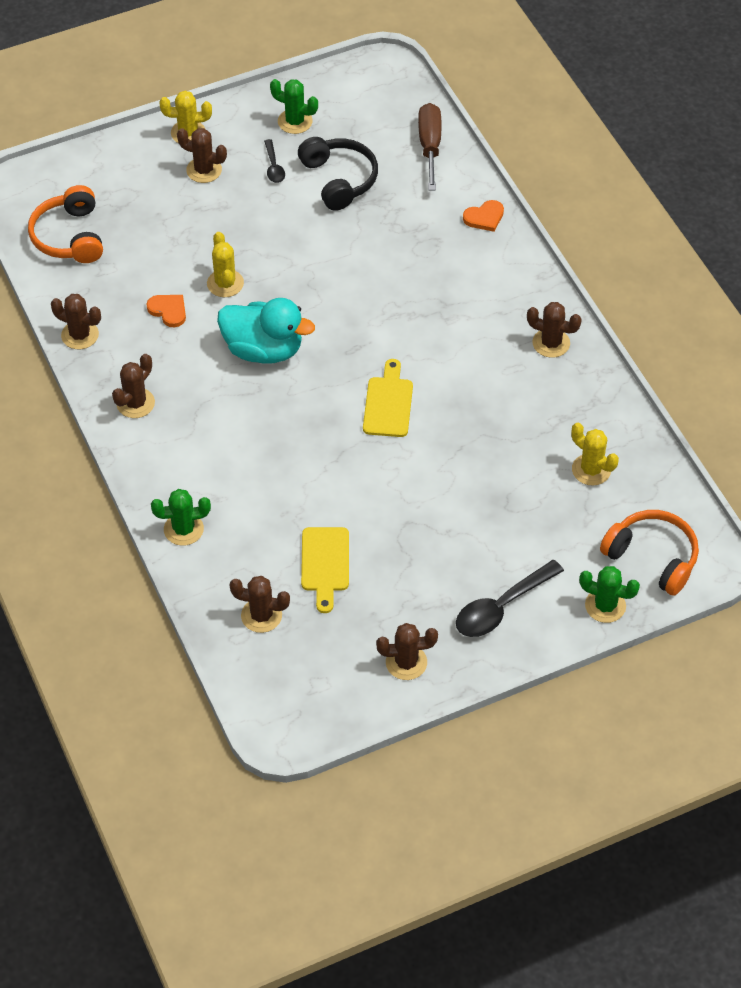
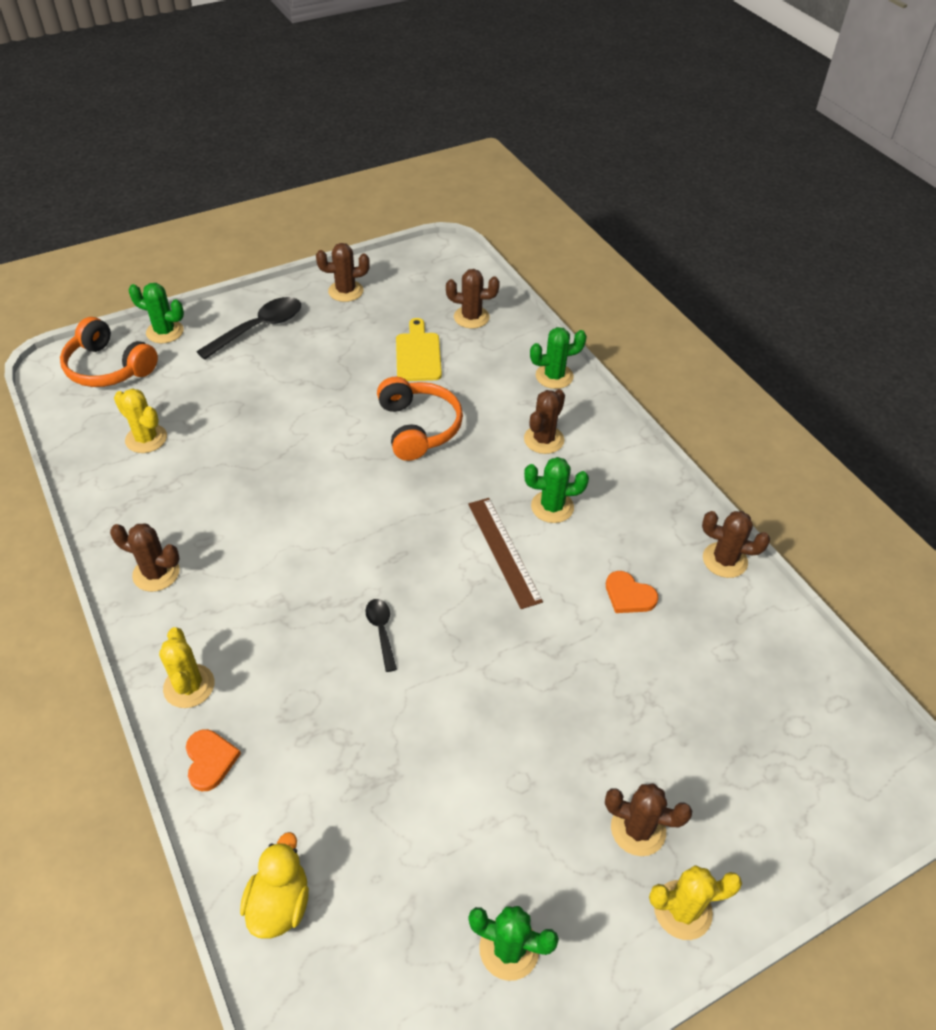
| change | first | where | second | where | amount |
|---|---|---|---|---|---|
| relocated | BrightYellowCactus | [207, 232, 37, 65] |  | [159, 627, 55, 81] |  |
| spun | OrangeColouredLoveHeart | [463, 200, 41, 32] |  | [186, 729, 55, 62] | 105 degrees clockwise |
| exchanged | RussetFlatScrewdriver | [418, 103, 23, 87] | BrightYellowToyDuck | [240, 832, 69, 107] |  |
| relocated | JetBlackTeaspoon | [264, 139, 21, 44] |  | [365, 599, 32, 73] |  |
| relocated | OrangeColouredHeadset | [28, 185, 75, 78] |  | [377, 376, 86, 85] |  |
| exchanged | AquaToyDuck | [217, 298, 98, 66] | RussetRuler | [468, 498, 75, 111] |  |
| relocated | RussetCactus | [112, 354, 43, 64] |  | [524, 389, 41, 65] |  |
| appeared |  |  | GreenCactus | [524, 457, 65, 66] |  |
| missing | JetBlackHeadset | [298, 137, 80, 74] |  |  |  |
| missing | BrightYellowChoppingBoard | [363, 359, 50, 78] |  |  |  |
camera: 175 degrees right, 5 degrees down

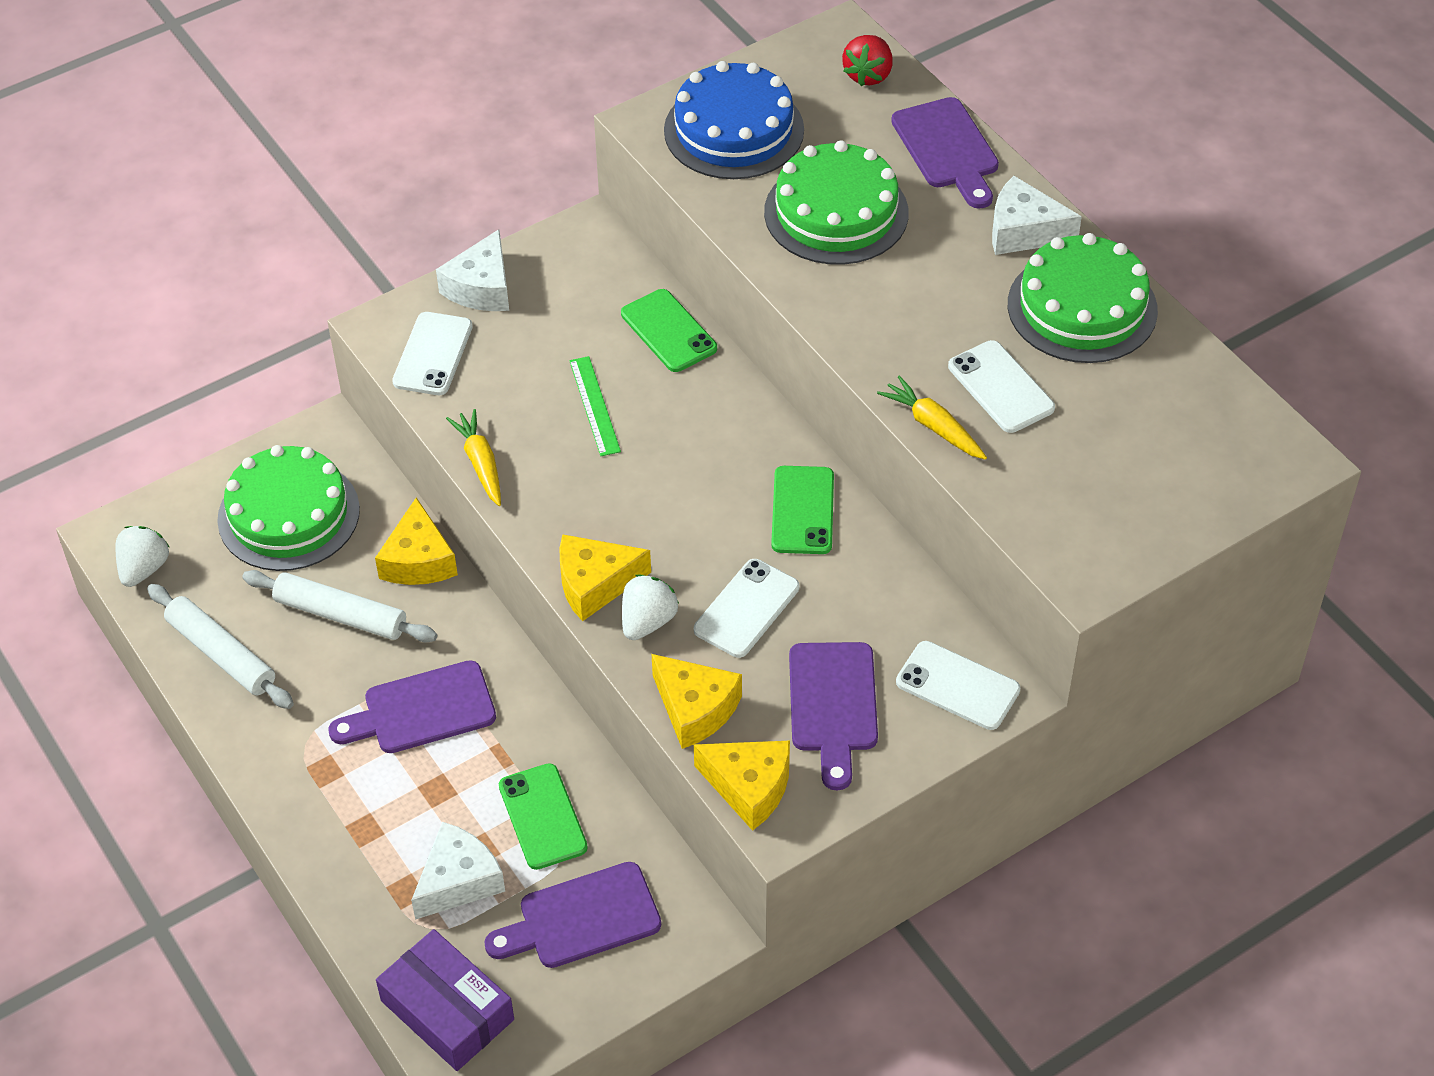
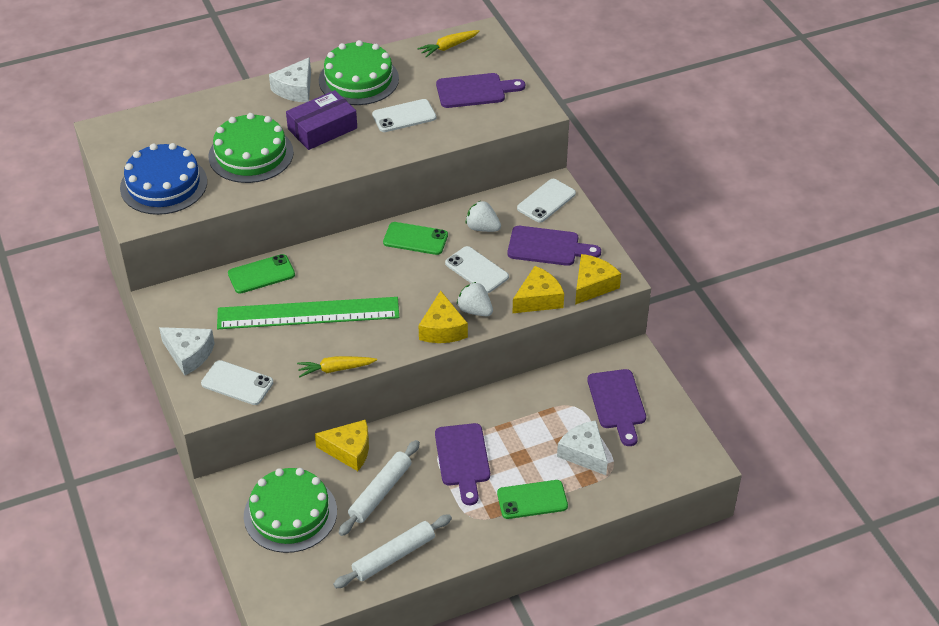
| change | first | where | second | where | amount |
|---|---|---|---|---|---|
| size | GreenRuler | [569, 356, 52, 100] |  | [217, 297, 182, 32] | x2.25 |
| relocated | RoyalPurpleBox | [376, 929, 138, 142] |  | [286, 90, 71, 60] |  |
| relocated | BrightYellowToyCarrot | [877, 375, 110, 85] |  | [417, 30, 63, 27] |  |
| relocated | RoyalPurpleChoppingBoard | [891, 97, 108, 112] |  | [436, 73, 89, 35] |  |
| relocated | SnowWhiteToyStrawberry | [116, 526, 53, 61] |  | [466, 201, 35, 31] |  |
| relocated | GreenPhone | [499, 763, 89, 107] |  | [497, 480, 71, 39] |  |
| missing | CrimsonToyStrawberry | [842, 35, 51, 52] |  |  |  |
camera: 80 degrees left, 5 degrees down

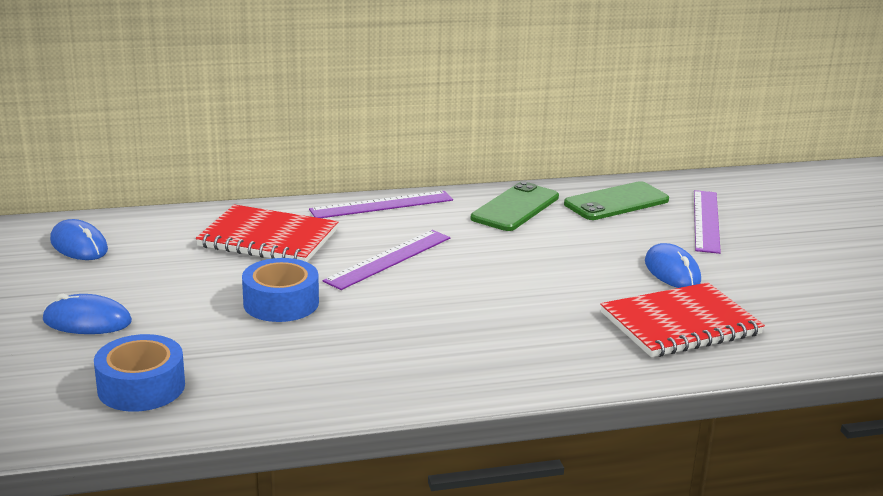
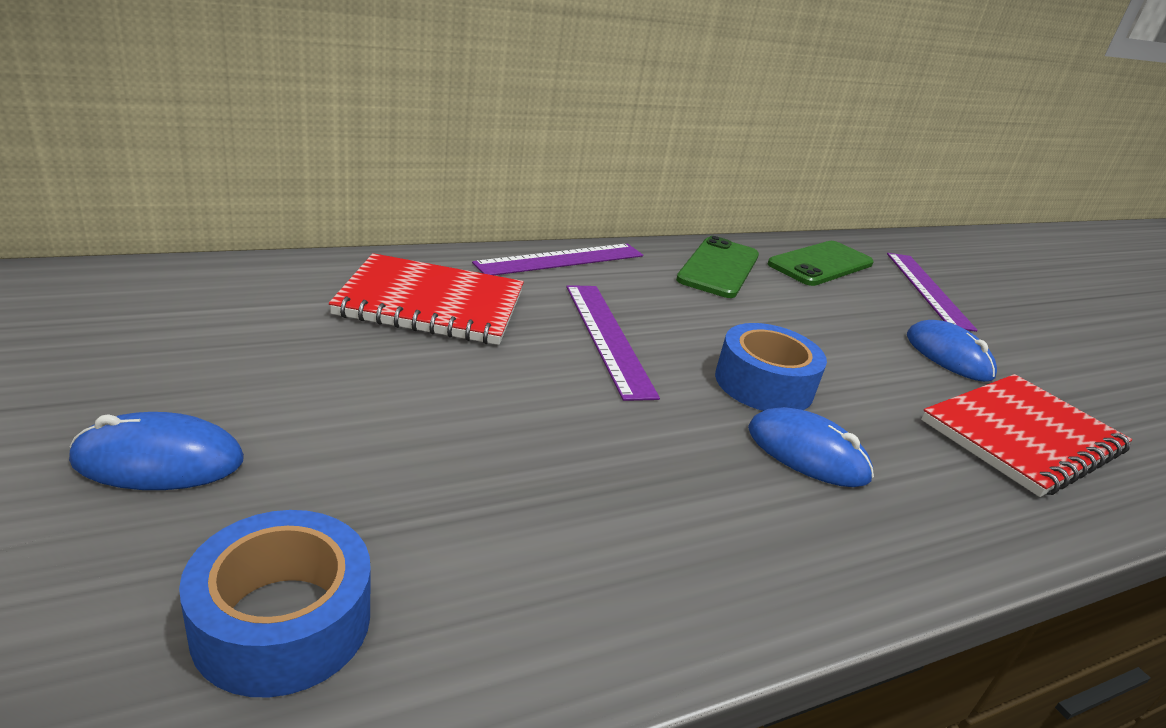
| change | first | where | second | where | amount |
|---|---|---|---|---|---|
| spun | RoyalPurpleRuler | [323, 230, 127, 60] |  | [566, 285, 94, 116] | 45 degrees counterclockwise |
| relocated | CobaltStickyTape | [242, 258, 77, 64] |  | [715, 323, 112, 88] |  |
| relocated | CobaltComputerMouse | [50, 219, 58, 41] |  | [748, 407, 126, 80] |  |
camera: 15 degrees left, 5 degrees up

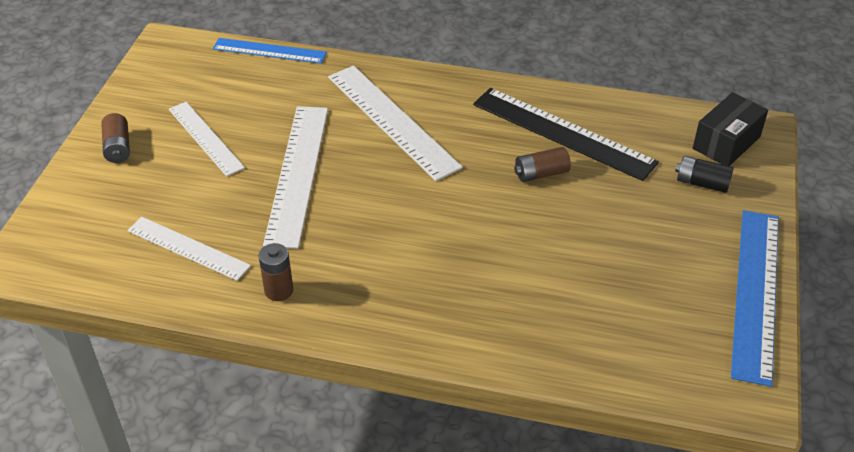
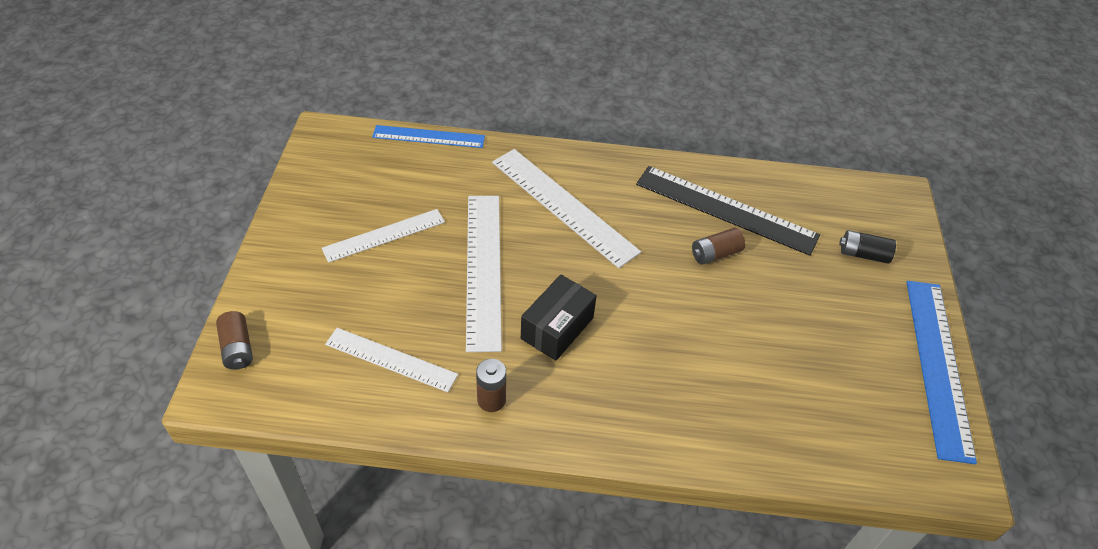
| change | first | where | second | where | amount |
|---|---|---|---|---|---|
| relocated | RussetAaBattery | [101, 113, 29, 50] |  | [216, 311, 37, 59] |  |
| spun | SnowWhiteRuler | [169, 102, 76, 74] |  | [322, 209, 123, 54] | 75 degrees counterclockwise |
| relocated | JetBlackBox | [693, 92, 75, 74] |  | [521, 275, 76, 86] |  |
camera: 10 degrees left, 5 degrees up

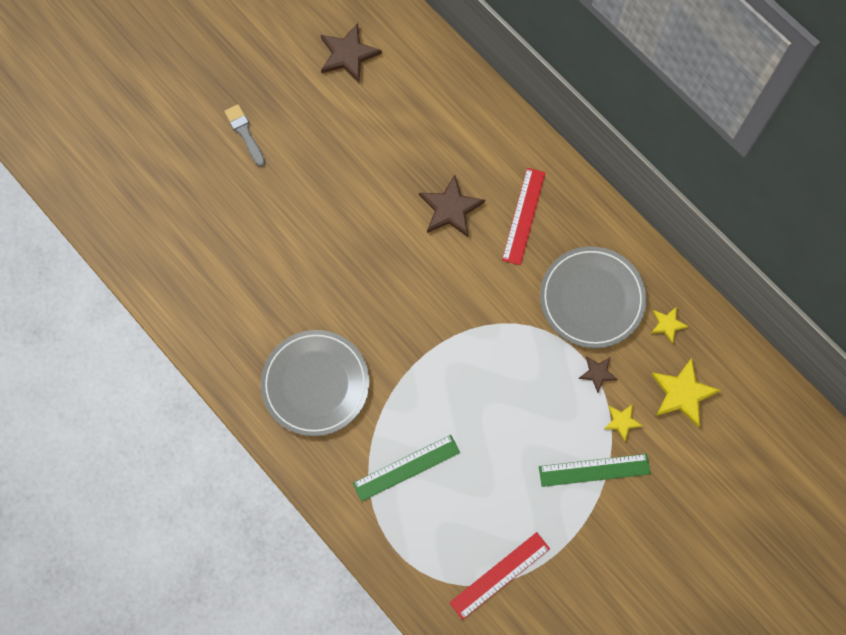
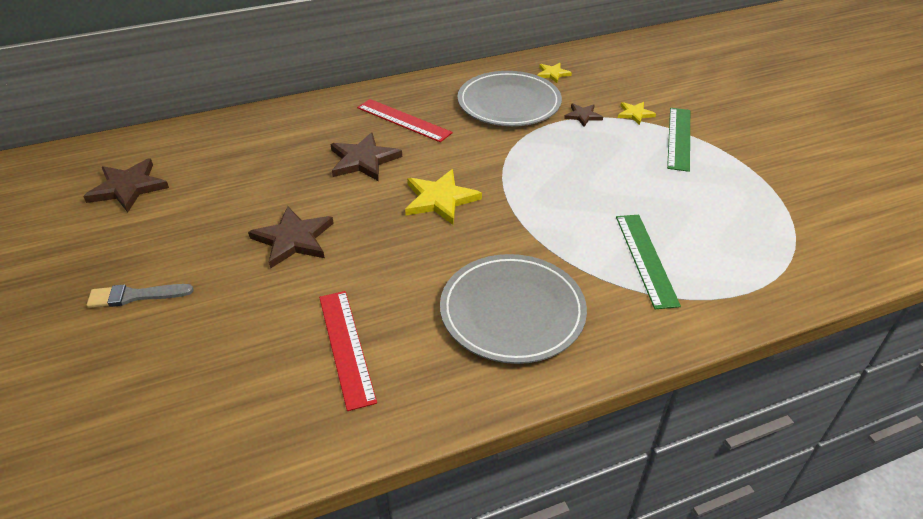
| change | first | where | second | where | amount |
|---|---|---|---|---|---|
| appeared |  |  | RussetFivePointedStar | [248, 206, 86, 63] |  |
| relocated | CrimsonRuler | [449, 532, 101, 88] |  | [319, 291, 58, 120] |  |
| relocated | BrightYellowFivePointedStar | [651, 358, 70, 69] |  | [405, 169, 77, 56] |  |
camera: 70 degrees left, 30 degrees down

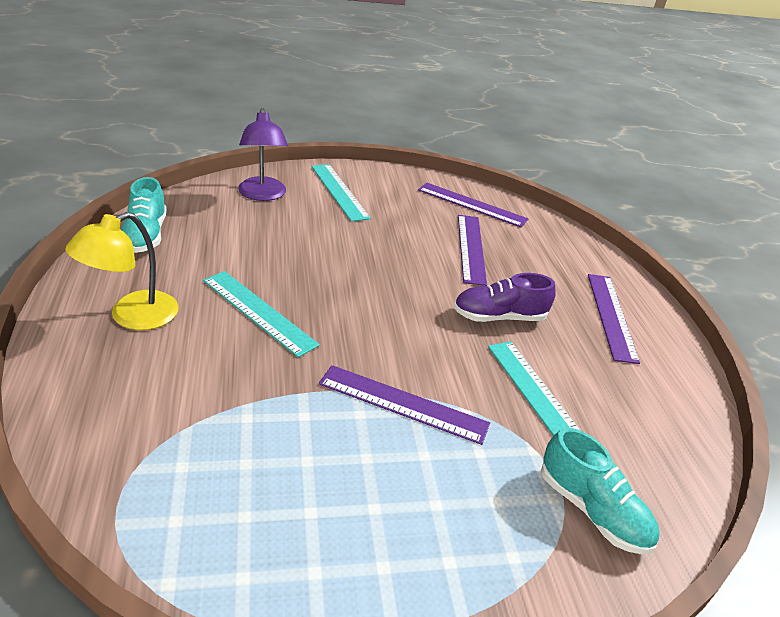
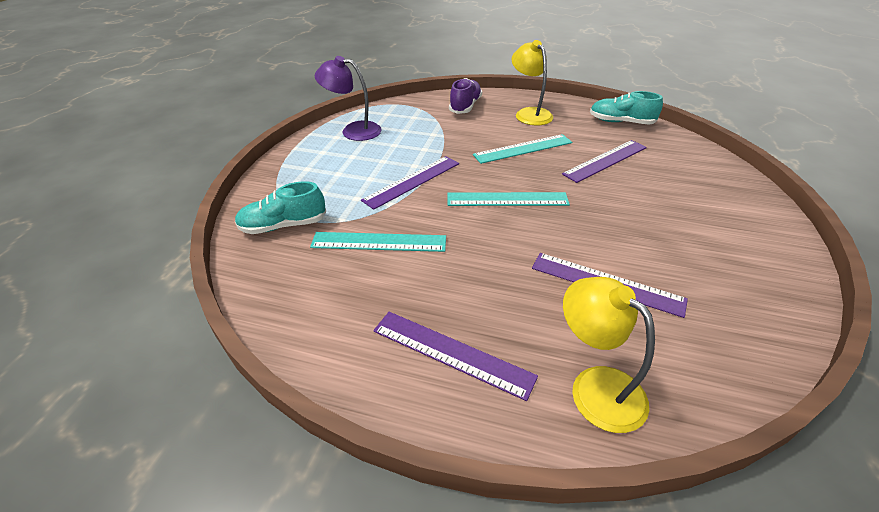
| change | first | where | second | where | amount |
|---|---|---|---|---|---|
| relocated | RoyalPurpleReadingLamp | [238, 108, 50, 93] |  | [315, 56, 67, 85] |  |
| relocated | AquaRuler | [311, 164, 60, 58] |  | [447, 192, 123, 14] |  |
| relocated | RoyalPurpleSneaker | [454, 273, 102, 49] |  | [449, 78, 33, 36] |  |
| relocated | RoyalPurpleRuler | [418, 183, 110, 45] |  | [562, 140, 85, 43] |  |
| appeared |  |  | BrightYellowReadingLamp | [563, 277, 92, 156] |  |
camera: 120 degrees right, 5 degrees up

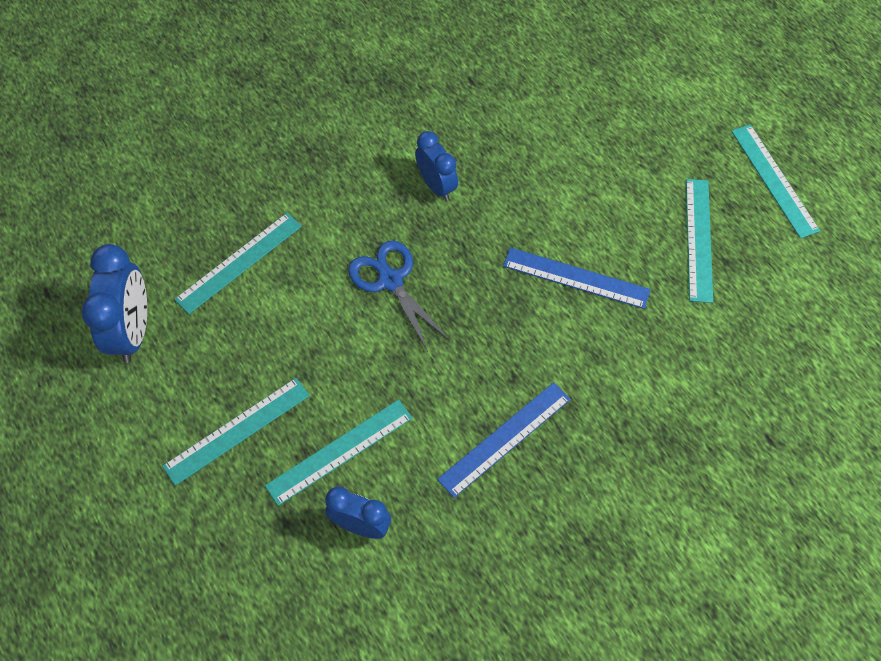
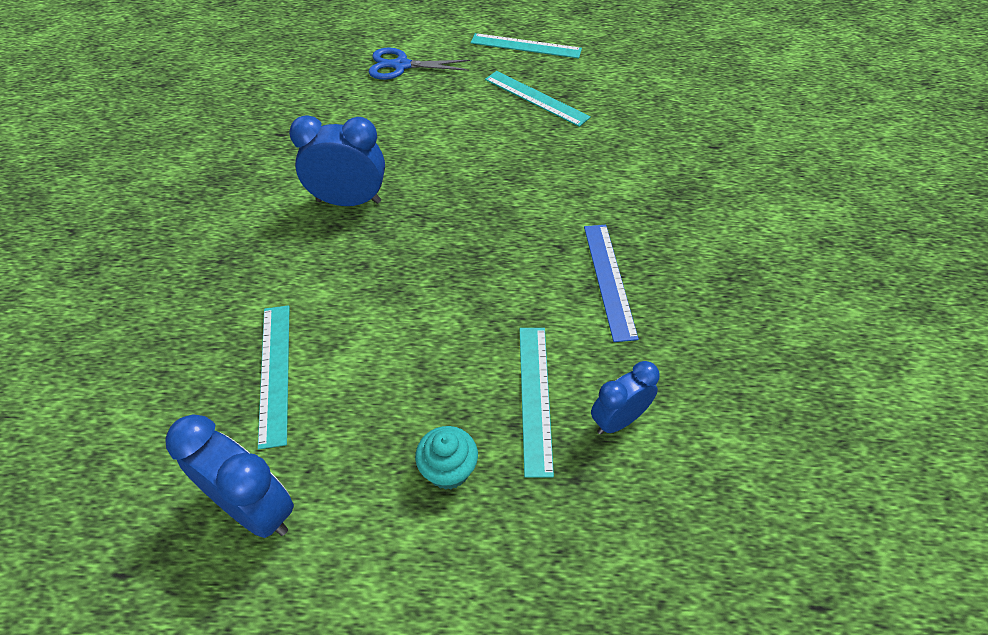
| change | first | where | second | where | amount |
|---|---|---|---|---|---|
| size | CobaltAlarmClock | [415, 131, 43, 70] |  | [289, 115, 96, 91] | x1.55 |
| relocated | CobaltShears | [348, 240, 101, 111] |  | [369, 48, 101, 32] |  |
| exchanged | AquaRuler | [162, 378, 148, 108] | AquaMuffin | [415, 426, 63, 64] |  |
| missing | CobaltRuler | [503, 247, 148, 62] |  |  |  |
camera: 55 degrees left, 10 degrees down

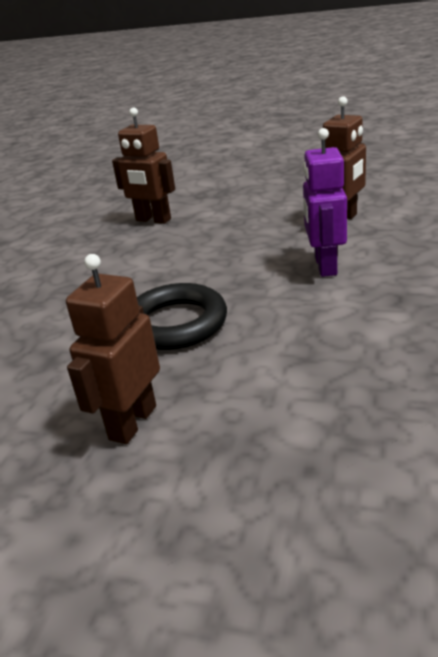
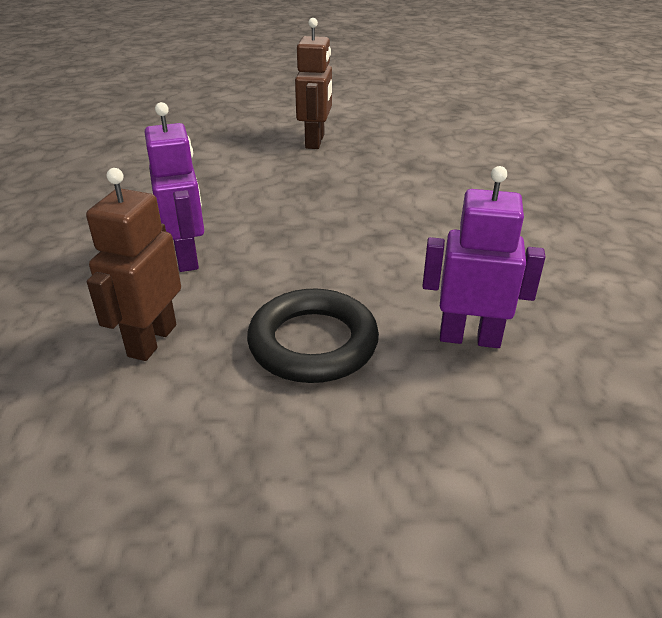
| change | first | where | second | where | amount |
|---|---|---|---|---|---|
| relocated | JetBlackRing | [137, 283, 90, 67] |  | [247, 289, 132, 94] |  |
| colour | RussetRobot | [112, 108, 63, 116] | RoyalPurpleRobot | [422, 166, 124, 182] |  |
camera: 160 degrees right, 5 degrees up

